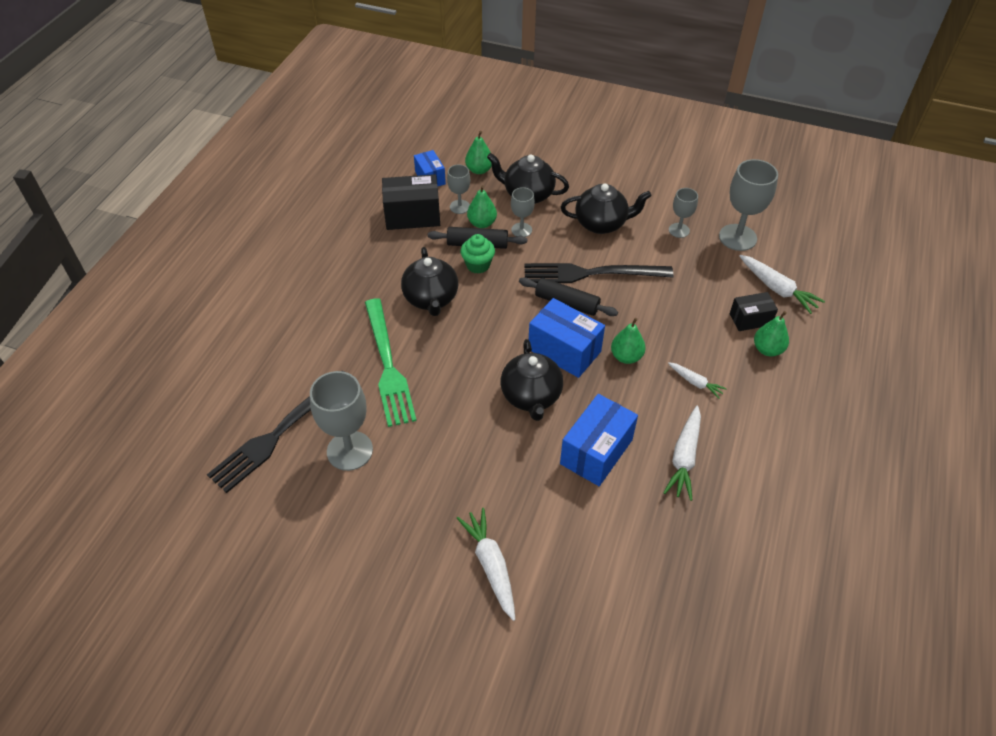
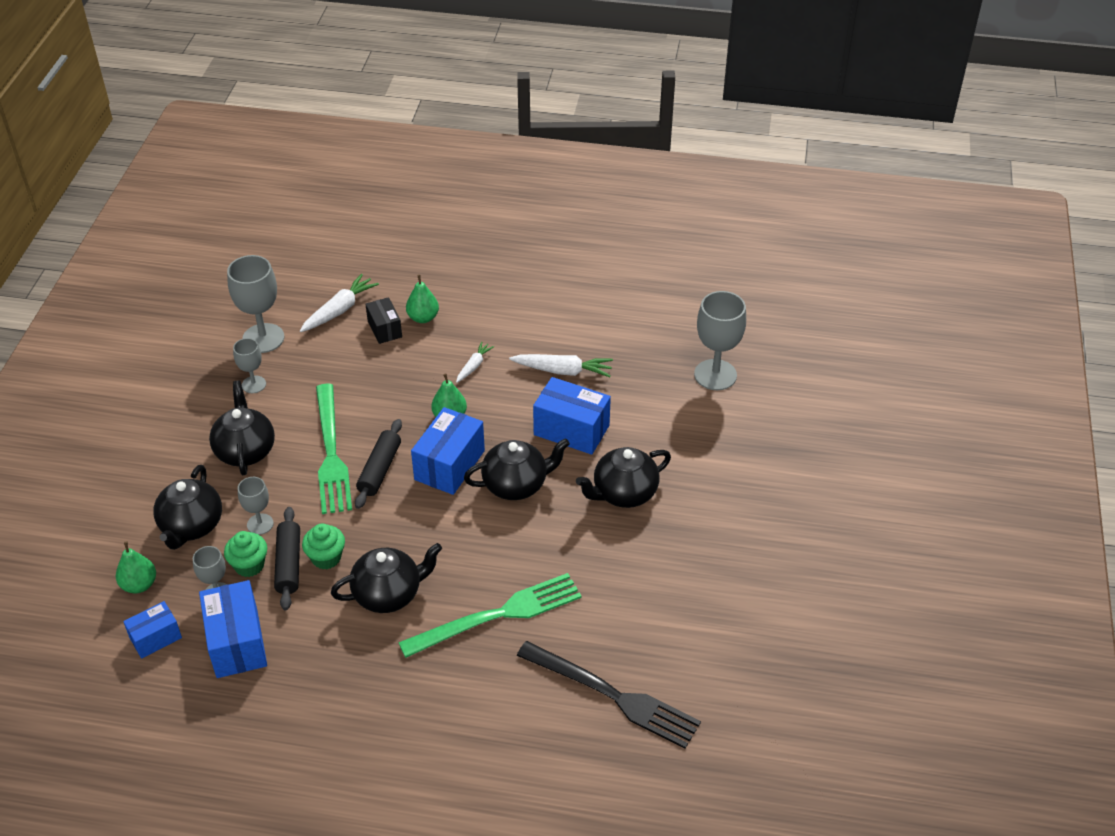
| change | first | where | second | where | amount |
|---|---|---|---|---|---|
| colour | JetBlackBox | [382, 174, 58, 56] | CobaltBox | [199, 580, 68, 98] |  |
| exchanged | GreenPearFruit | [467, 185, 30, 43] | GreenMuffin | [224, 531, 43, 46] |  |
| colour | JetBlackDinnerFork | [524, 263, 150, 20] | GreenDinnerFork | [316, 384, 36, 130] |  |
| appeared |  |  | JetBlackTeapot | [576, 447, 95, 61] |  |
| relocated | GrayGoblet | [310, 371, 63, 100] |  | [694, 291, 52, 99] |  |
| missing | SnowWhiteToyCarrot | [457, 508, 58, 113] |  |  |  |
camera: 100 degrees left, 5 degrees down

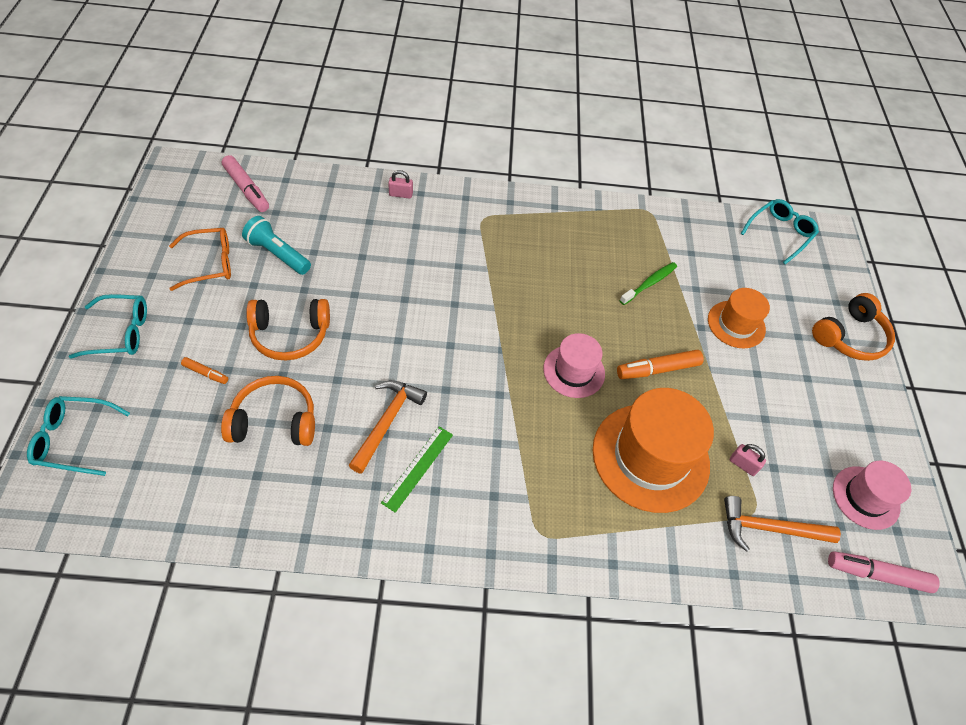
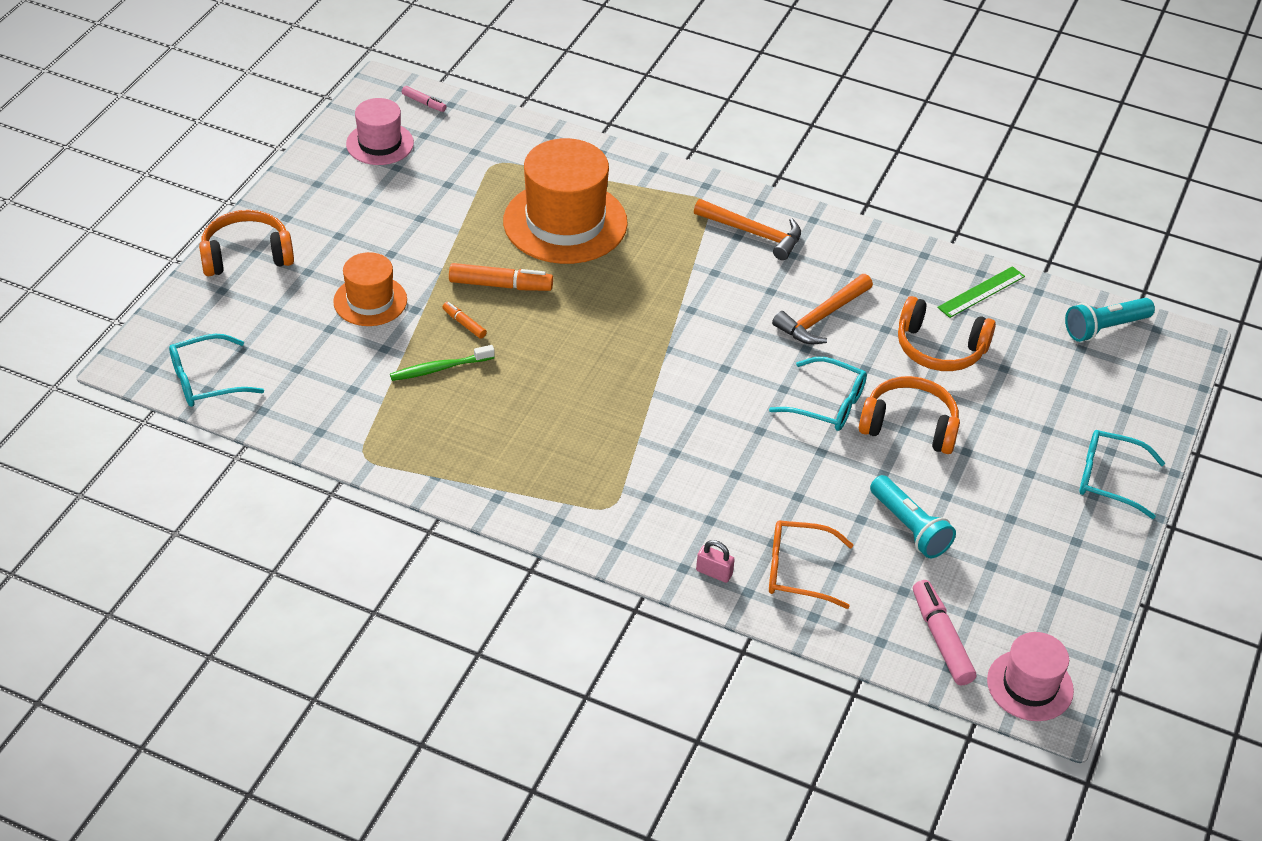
| change | first | where | second | where | amount |
|---|---|---|---|---|---|
| size | RosePinkFeltPen | [828, 551, 112, 42] |  | [402, 86, 44, 26] | x0.54 |
| relocated | OrangeColouredFeltPen | [181, 357, 47, 27] |  | [442, 302, 45, 37] |  |
| relocated | OrangeColouredClawHammer | [724, 496, 117, 56] |  | [694, 199, 107, 61] |  |
| relocated | AquaSpectacles | [27, 396, 103, 80] |  | [769, 357, 98, 74] |  |
| relocated | OrangeColouredSpectacles | [169, 228, 62, 63] |  | [769, 520, 84, 89] |  |
| relocated | GreenRuler | [381, 427, 72, 86] |  | [937, 266, 88, 52] |  |
| relocated | RosePinkTopHat | [543, 333, 62, 65] |  | [987, 632, 87, 89] |  |
| appeared |  |  | AquaTorch | [1065, 298, 90, 44] |  |
| missing | RosePinkPadlock | [730, 444, 36, 32] |  |  |  |
camera: 155 degrees left, 10 degrees down

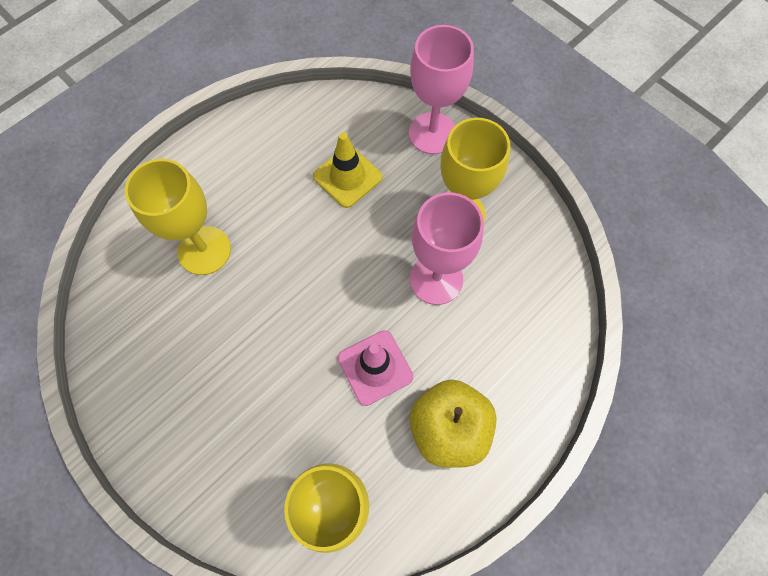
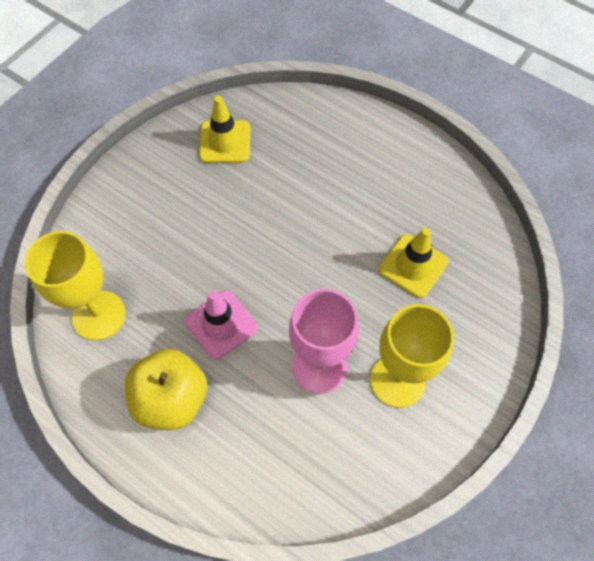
| change | first | where | second | where | amount |
|---|---|---|---|---|---|
| appeared |  |  | BrightYellowRoadCone | [199, 96, 51, 67] |  |
| missing | BrightYellowGoblet | [125, 159, 106, 116] |  |  |  |
| missing | RosePinkGoblet | [409, 25, 65, 129] |  |  |  |
camera: 80 degrees right, 5 degrees down

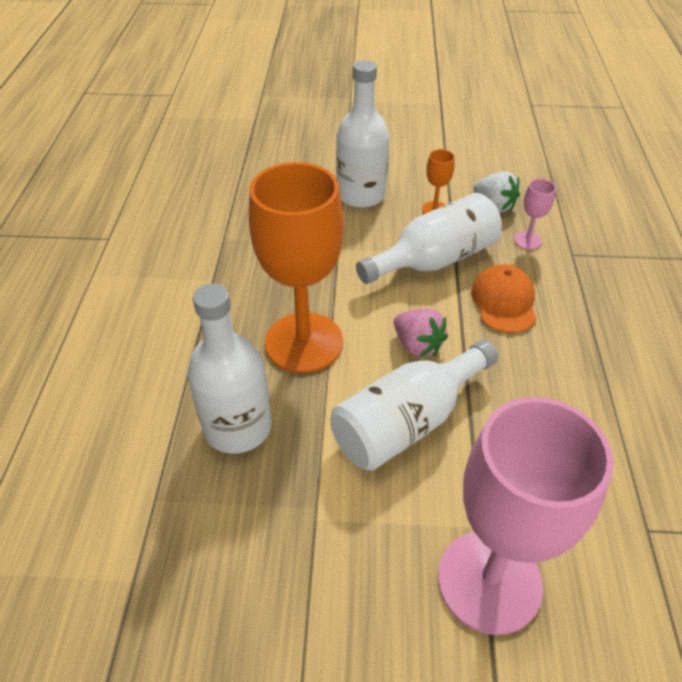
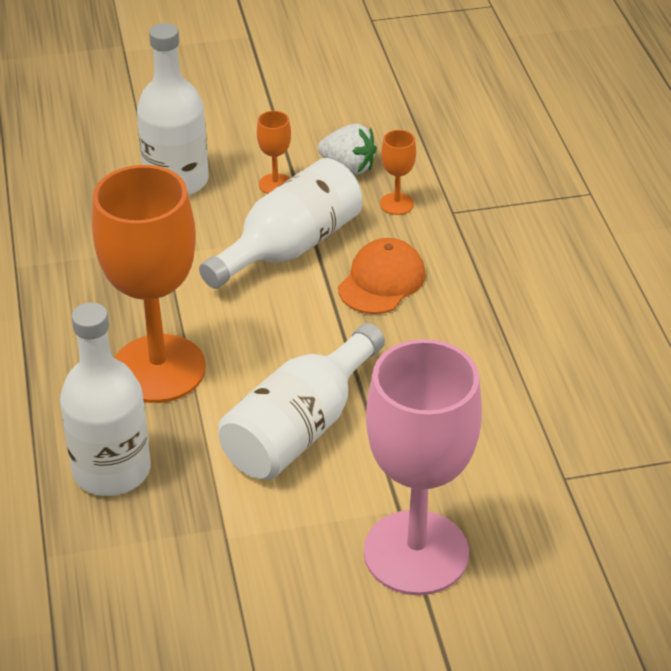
| change | first | where | second | where | amount |
|---|---|---|---|---|---|
| spun | OrangeColouredPeakedCap | [471, 264, 65, 69] |  | [338, 238, 88, 76] | 45 degrees clockwise |
| colour | RosePinkGoblet | [514, 179, 42, 70] | OrangeColouredGoblet | [380, 130, 36, 85] |  |
| missing | RosePinkToyStrawberry | [394, 308, 54, 49] |  |  |  |
camera: 15 degrees left, 5 degrees down

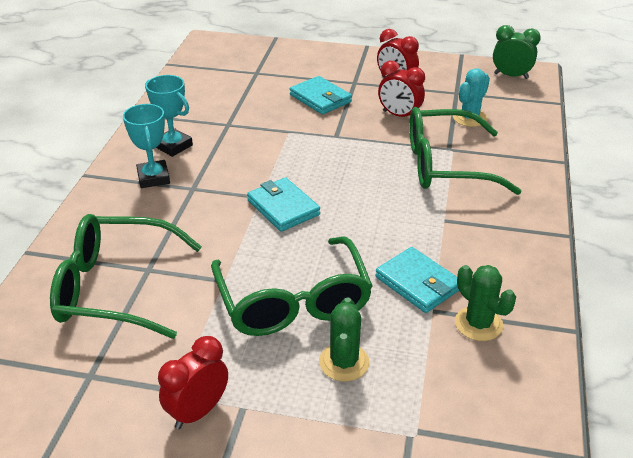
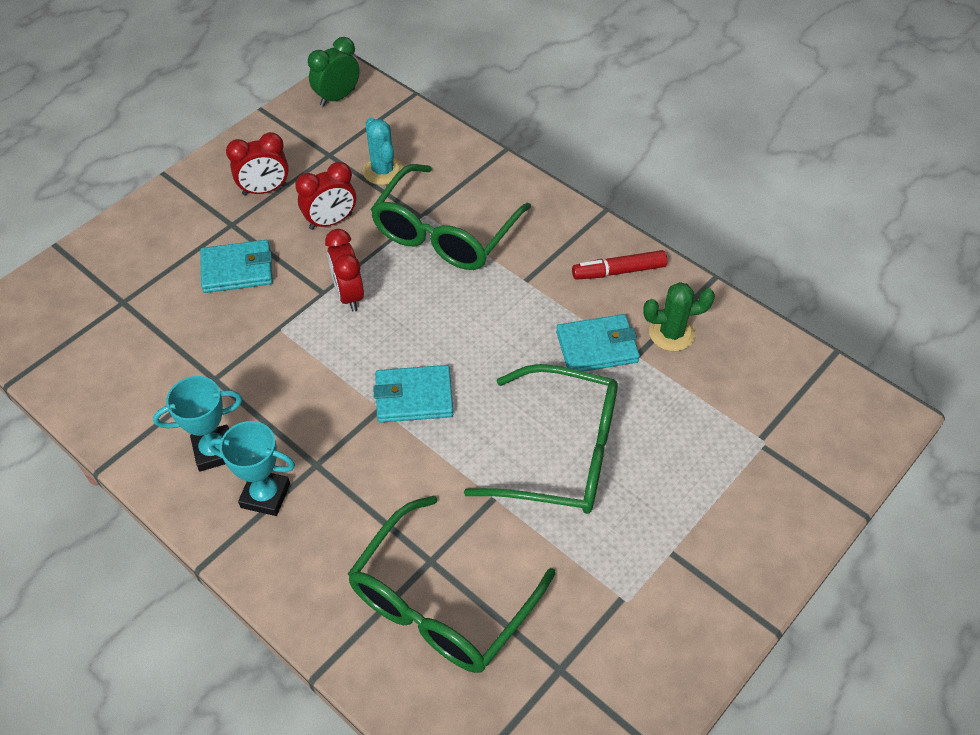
| change | first | where | second | where | amount |
|---|---|---|---|---|---|
| relocated | CrimsonAlarmClock | [158, 336, 70, 93] |  | [325, 229, 39, 83] |  |
| appeared |  |  | CrimsonFeltPen | [572, 250, 95, 30] |  |
| missing | GreenCactus | [319, 297, 50, 85] |  |  |  |
camera: 60 degrees left, 15 degrees up

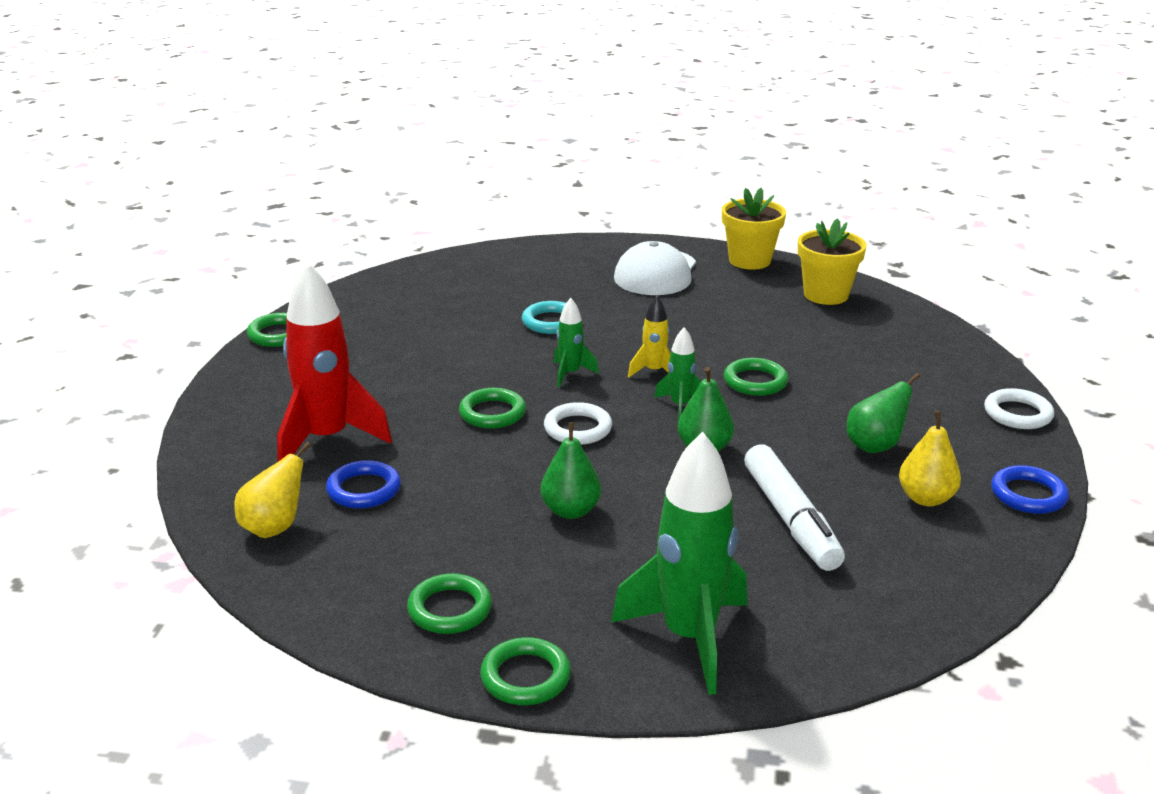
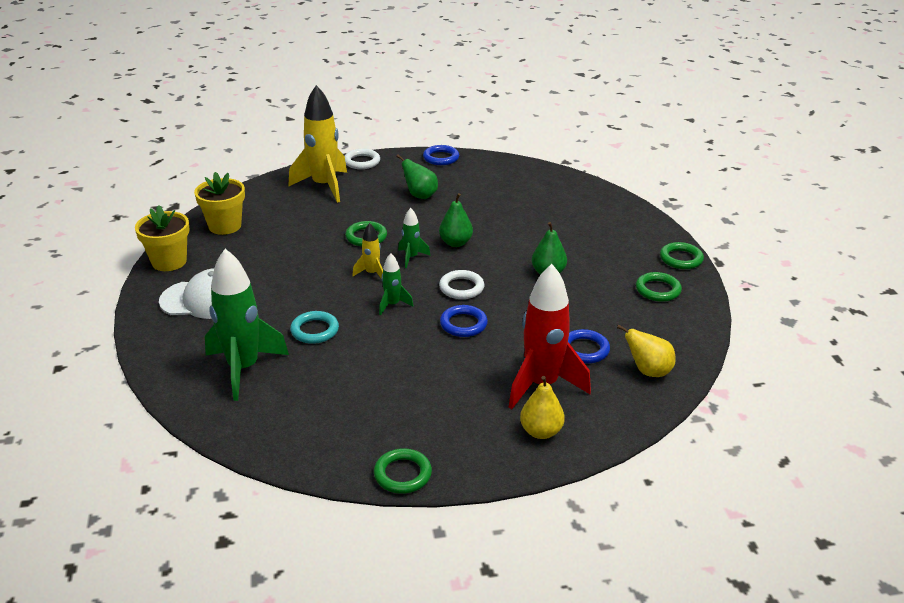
| change | first | where | second | where | amount |
|---|---|---|---|---|---|
| relocated | GreenRocket | [611, 432, 136, 263] |  | [205, 249, 84, 152] |  |
| appeared |  |  | BrightYellowRocket | [288, 85, 59, 118] |  |
| colour | GreenRing | [459, 388, 67, 41] | CobaltRing | [440, 305, 48, 32] |  |
| relocated | BrightYellowPearFruit | [899, 411, 62, 95] |  | [520, 376, 45, 63] |  |
| missing | SnowWhiteFeltPen | [744, 444, 101, 127] |  |  |  |
camera: 110 degrees left, 5 degrees up

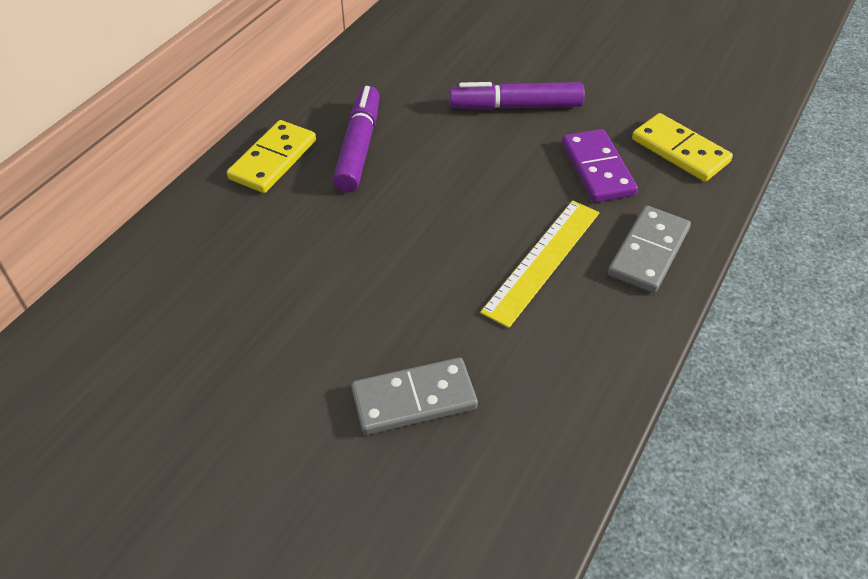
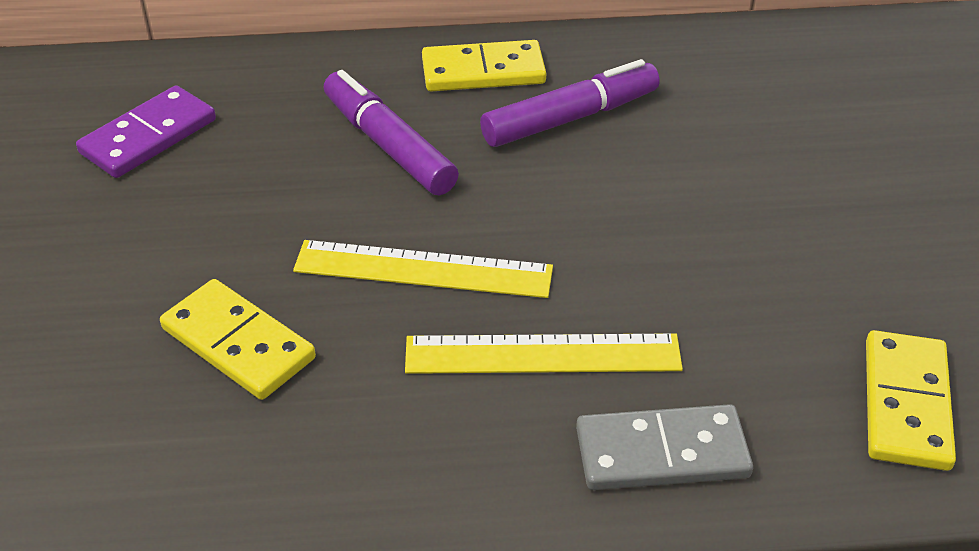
| change | first | where | second | where | amount |
|---|---|---|---|---|---|
| relocated | RoyalPurpleDominoTile | [562, 129, 76, 73] |  | [76, 85, 140, 93] |  |
| colour | GrayDominoTile | [351, 358, 127, 77] | BrightYellowDominoTile | [160, 279, 156, 121] |  |
| appeared |  |  | BrightYellowRuler | [293, 240, 260, 58] |  |
| relocated | RoyalPurpleFeltPen | [449, 82, 136, 28] |  | [324, 70, 135, 126] |  |
camera: 55 degrees right, 5 degrees down

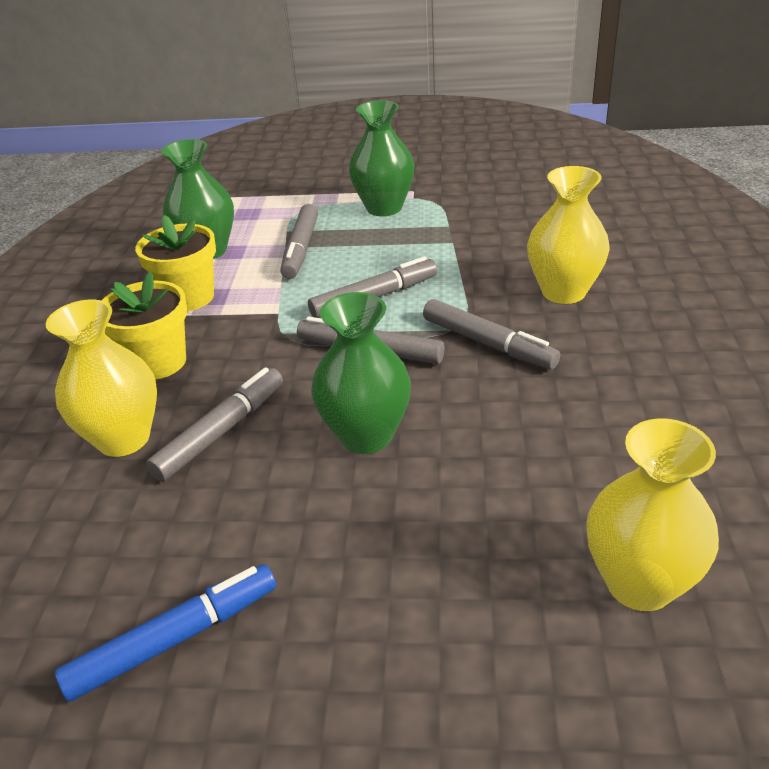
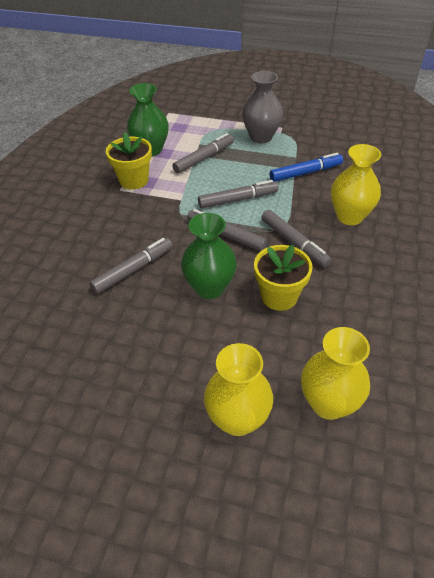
| change | first | where | second | where | amount |
|---|---|---|---|---|---|
| spun | GrayFeltPen | [280, 204, 38, 75] |  | [172, 133, 62, 41] | 150 degrees counterclockwise |
| relocated | BrightYellowVase | [46, 299, 111, 158] |  | [204, 343, 69, 93] |  |
| colour | GreenVase | [349, 100, 65, 116] | GrayVase | [242, 71, 41, 72] |  |
| relocated | BrightYellowPlantPot | [102, 271, 85, 108] |  | [254, 245, 59, 66] |  |
| relocated | CobaltFeltPen | [55, 564, 221, 138] |  | [270, 153, 73, 28] |  |
camera: 10 degrees right, 10 degrees up

